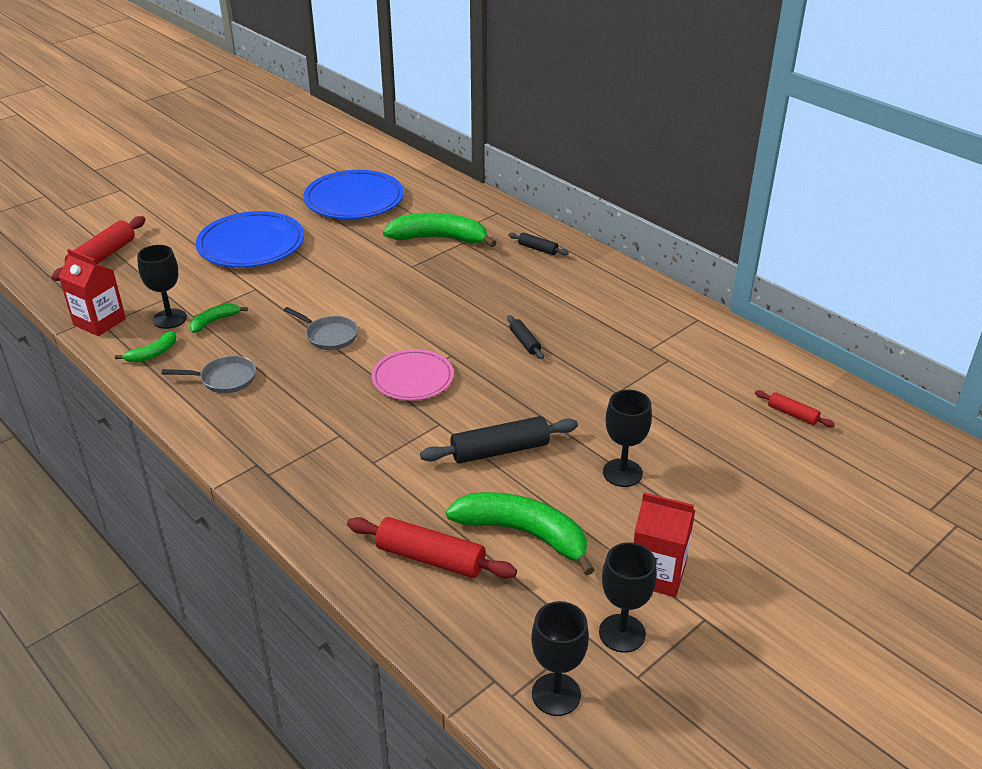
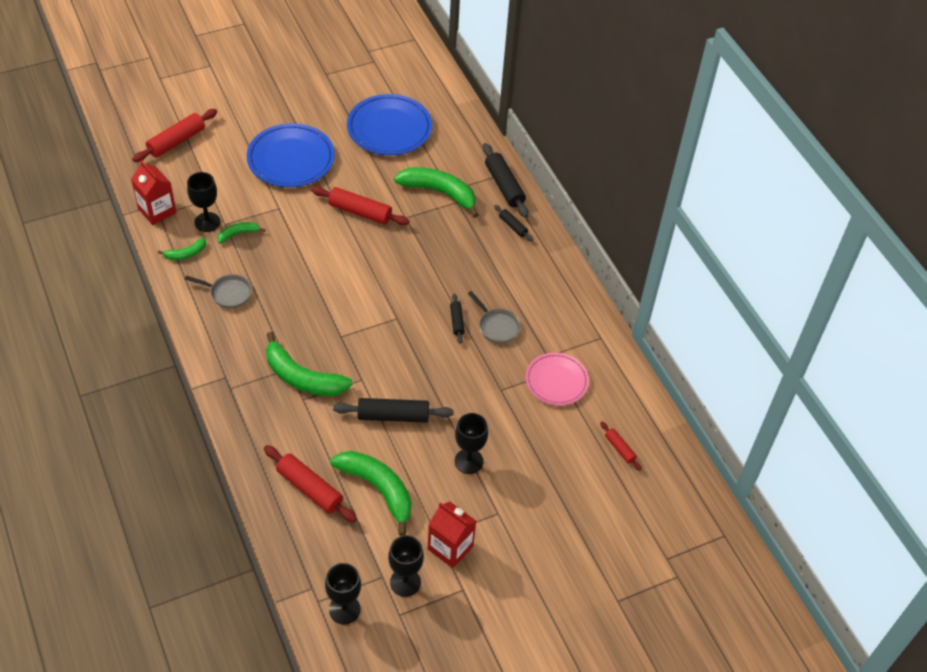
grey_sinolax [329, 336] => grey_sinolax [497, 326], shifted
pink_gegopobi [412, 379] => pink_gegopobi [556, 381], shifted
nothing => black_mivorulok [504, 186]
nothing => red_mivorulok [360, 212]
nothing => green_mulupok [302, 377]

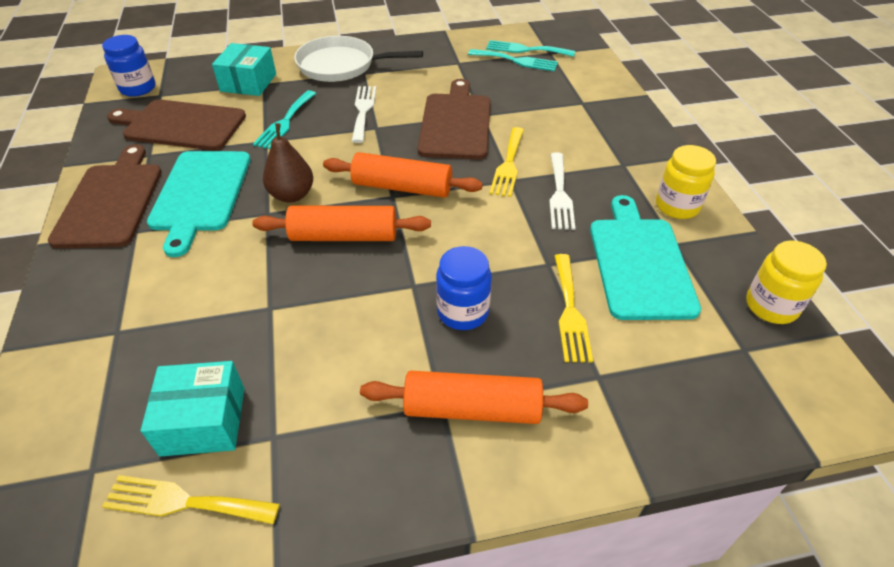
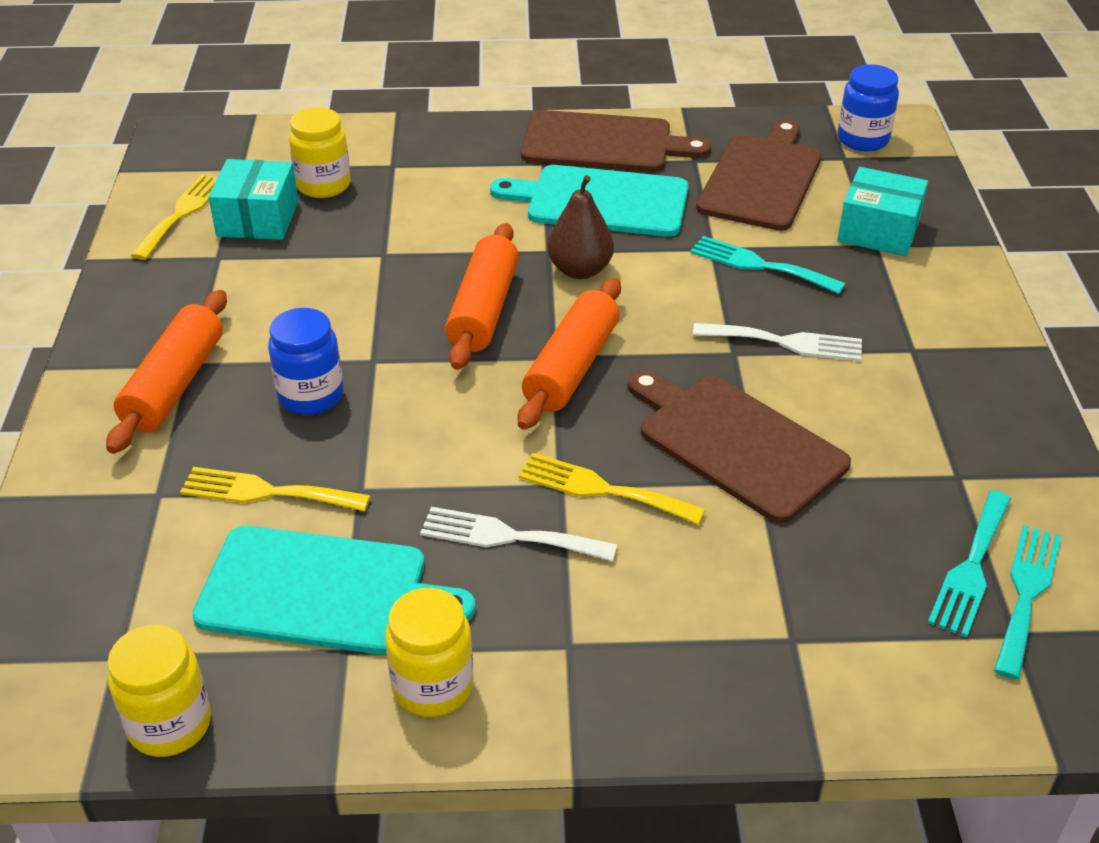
white_sinolax [340, 65] => nothing
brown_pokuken [455, 123] => brown_pokuken [735, 443], 150 degrees counterclockwise
nothing => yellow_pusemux [323, 185]

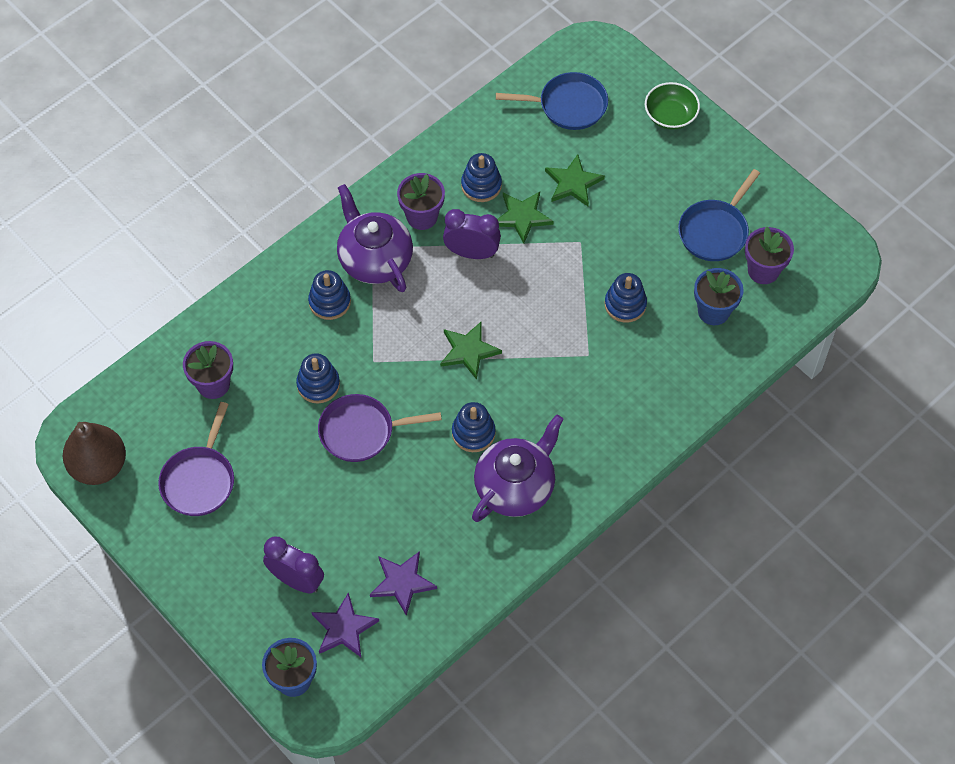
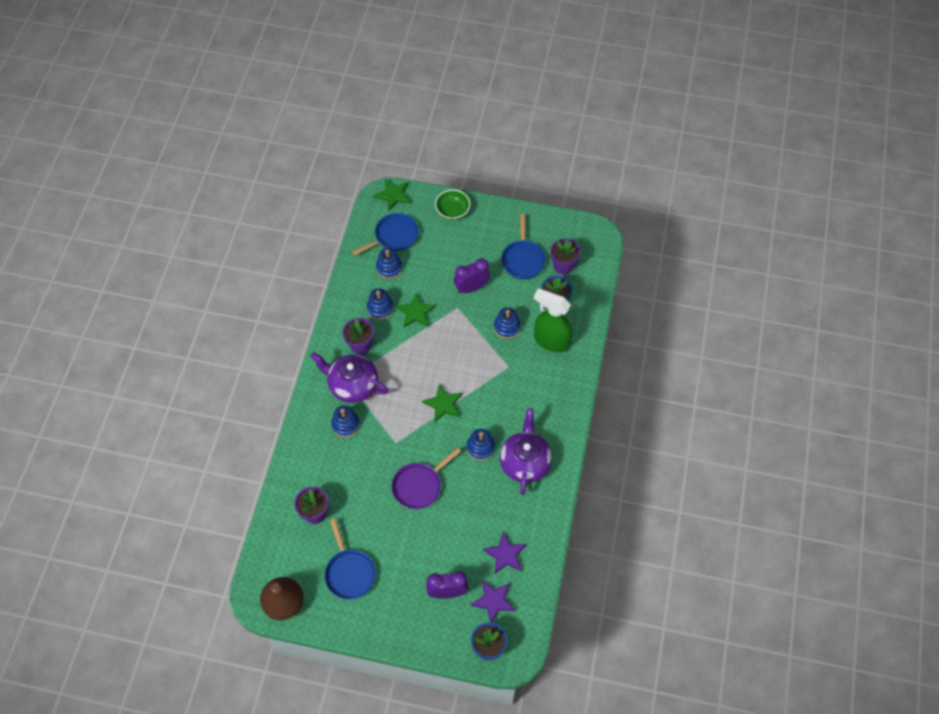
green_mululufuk [573, 183] => green_mululufuk [393, 195], shifted
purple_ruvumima [472, 253] => purple_ruvumima [471, 288], shifted
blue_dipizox [318, 384] => blue_dipizox [389, 268], shifted
purple_sinolax [200, 479] => blue_sinolax [349, 572]
nothing => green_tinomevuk [551, 341]

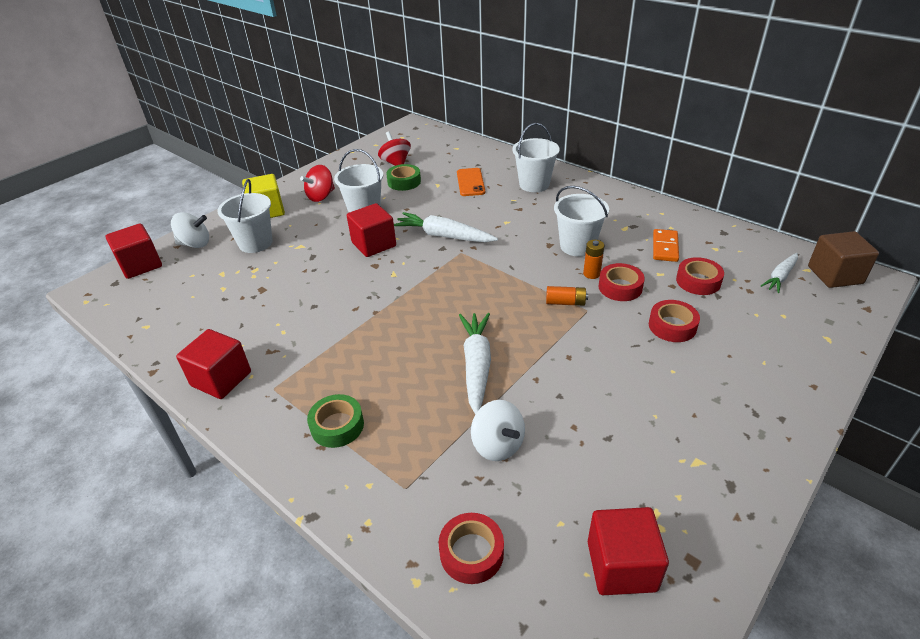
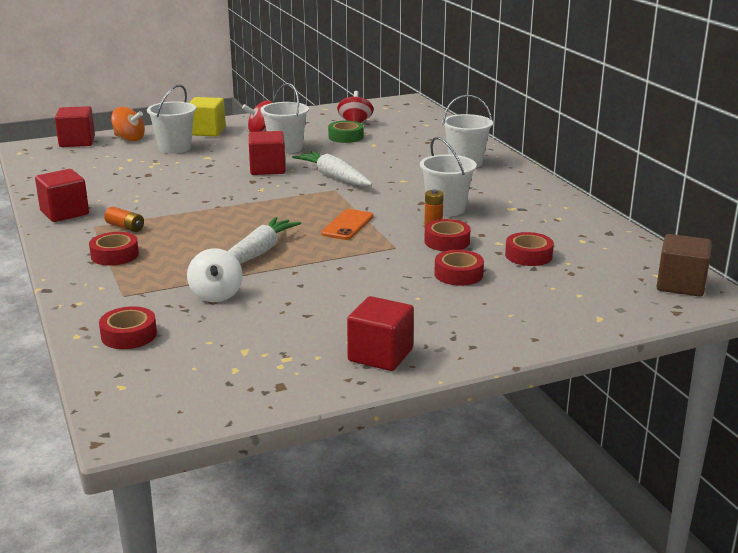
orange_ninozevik [470, 182] => orange_ninozevik [347, 225], shifted
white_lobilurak [195, 244] => orange_lobilurak [129, 139]
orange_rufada [665, 247] => nothing
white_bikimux [780, 277] => nothing
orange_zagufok [565, 302] => orange_zagufok [125, 227], shifted
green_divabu [337, 426] => red_divabu [115, 255]
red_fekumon [621, 566] => red_fekumon [380, 355], shifted

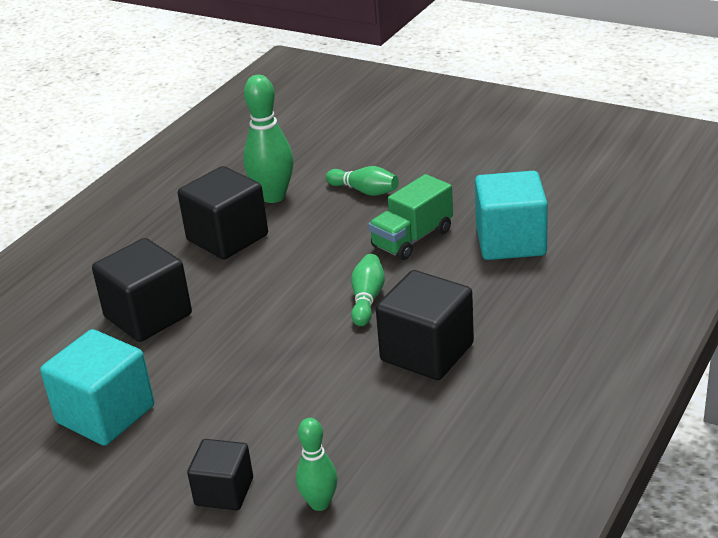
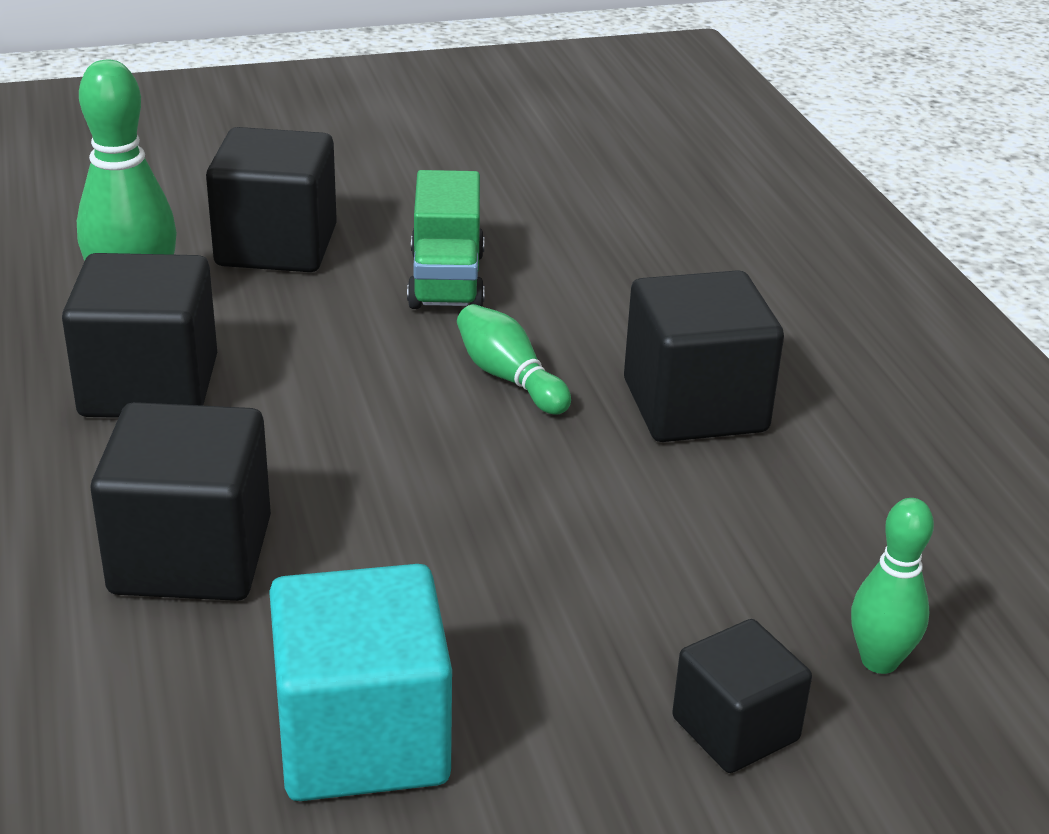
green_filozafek [365, 191] => black_fekumon [276, 246]
turquoise_fekumon [510, 242] => nothing

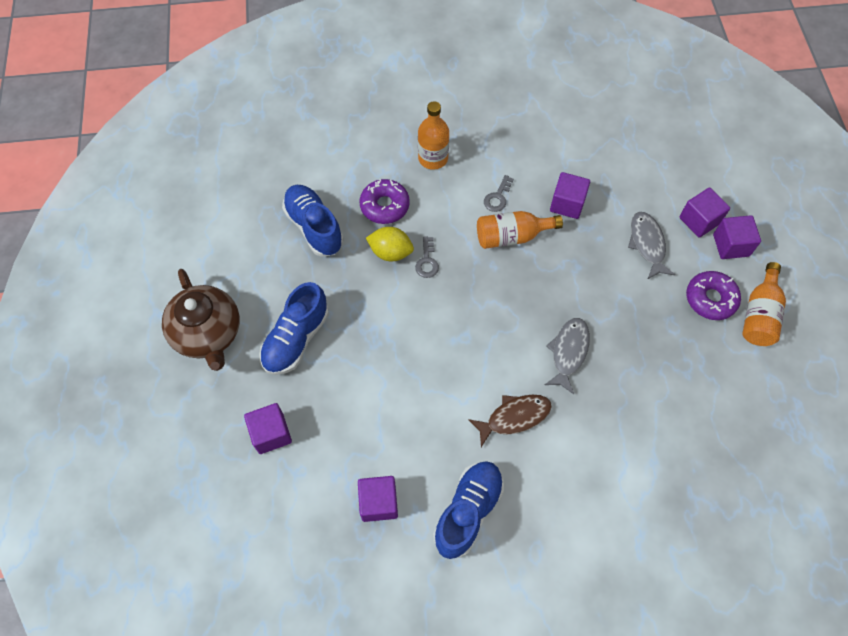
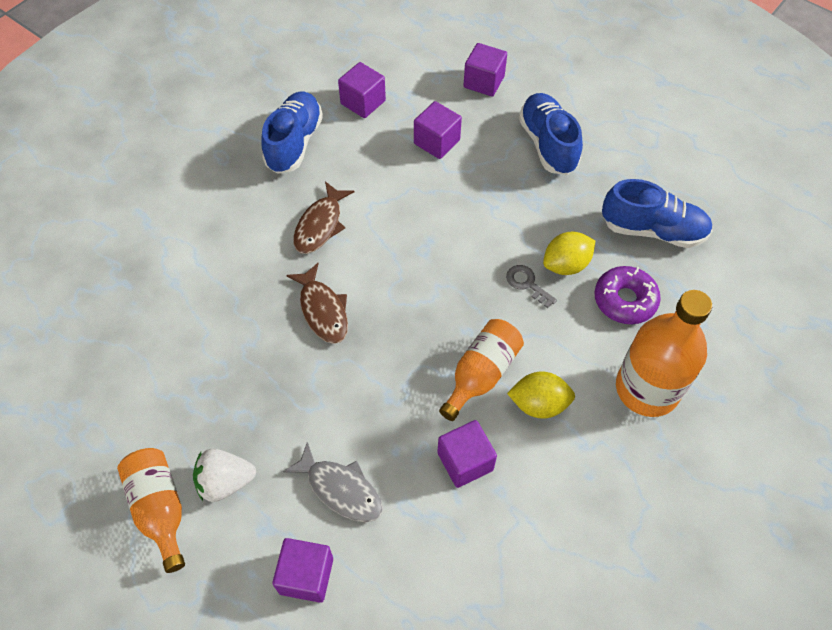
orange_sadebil [433, 158] => orange_sadebil [647, 389], x1.52
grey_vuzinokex [498, 197] => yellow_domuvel [539, 404]
purple_fekumon [731, 245] => purple_fekumon [437, 142], shifted
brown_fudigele [208, 333] => nothing
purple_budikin [710, 299] => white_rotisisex [225, 482]
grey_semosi [568, 352] => brown_semosi [323, 310]
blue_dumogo [468, 511] => blue_dumogo [294, 143], 150 degrees counterclockwise

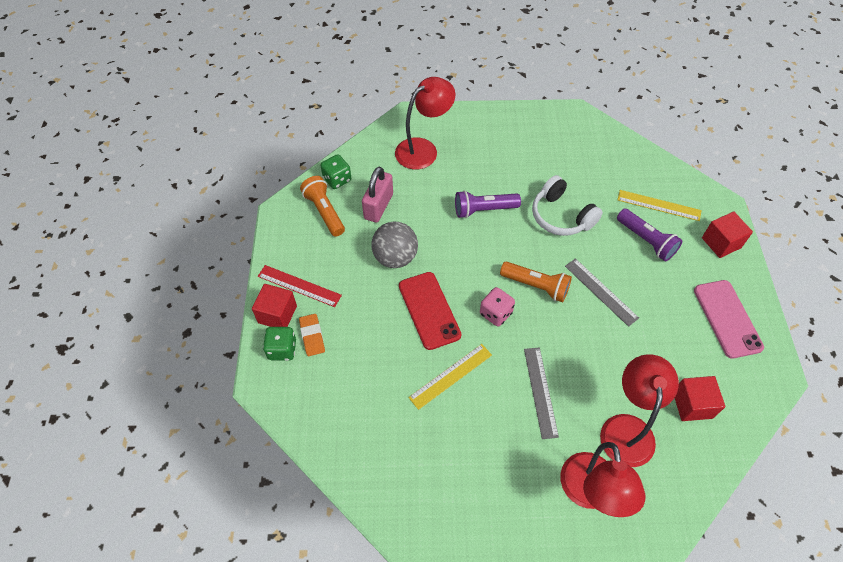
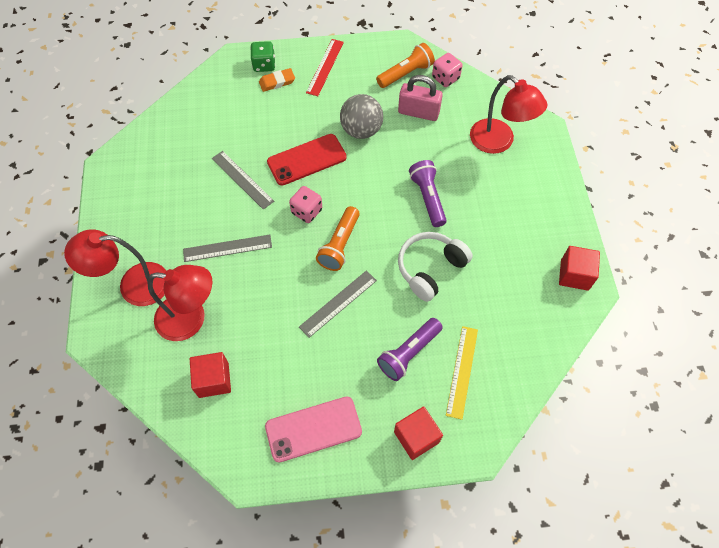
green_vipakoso [337, 179] => pink_vipakoso [445, 78]
red_fekumon [277, 314] => red_fekumon [574, 275], shifted
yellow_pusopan [451, 376] => grey_pusopan [242, 179]

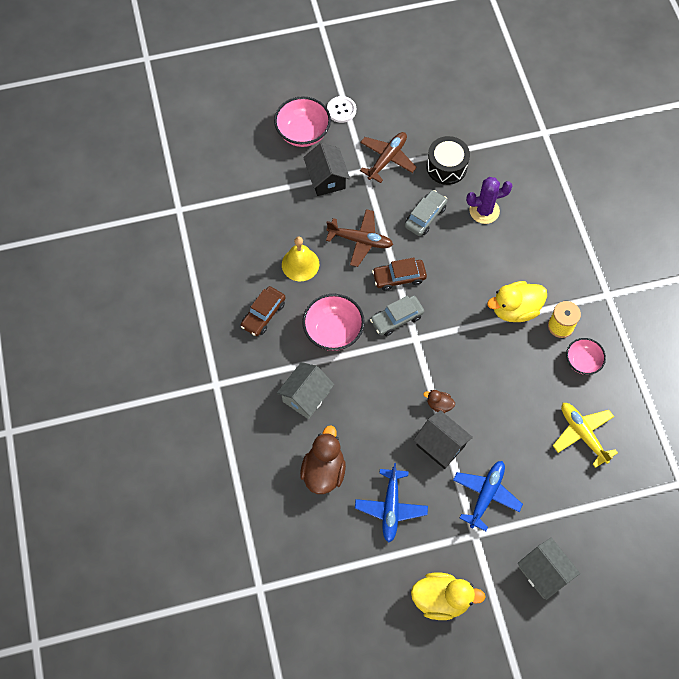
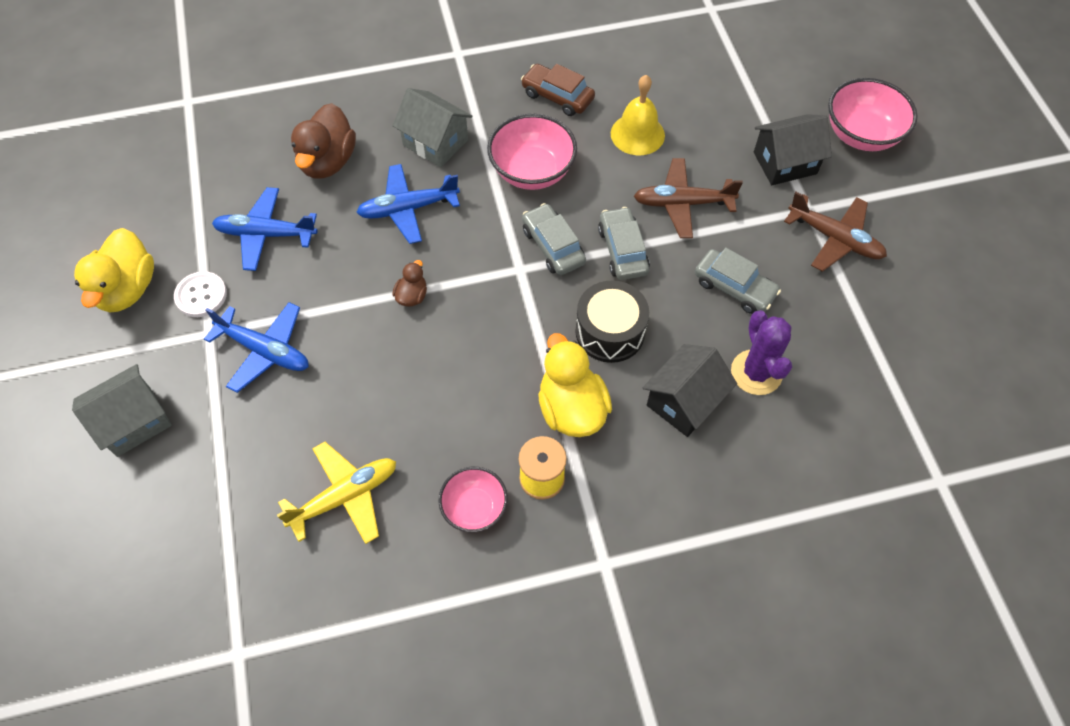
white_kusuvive [341, 110] => white_kusuvive [201, 295], shifted
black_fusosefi [446, 167] => black_fusosefi [610, 332], shifted
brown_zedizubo [360, 240] => brown_zedizubo [682, 203], 75 degrees clockwise
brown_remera [399, 277] => grey_remera [622, 250]
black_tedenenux [440, 445] => black_tedenenux [684, 401], shifted
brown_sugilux [323, 471] => brown_sugilux [328, 162], 90 degrees clockwise
nothing => blue_zedizubo [408, 209]

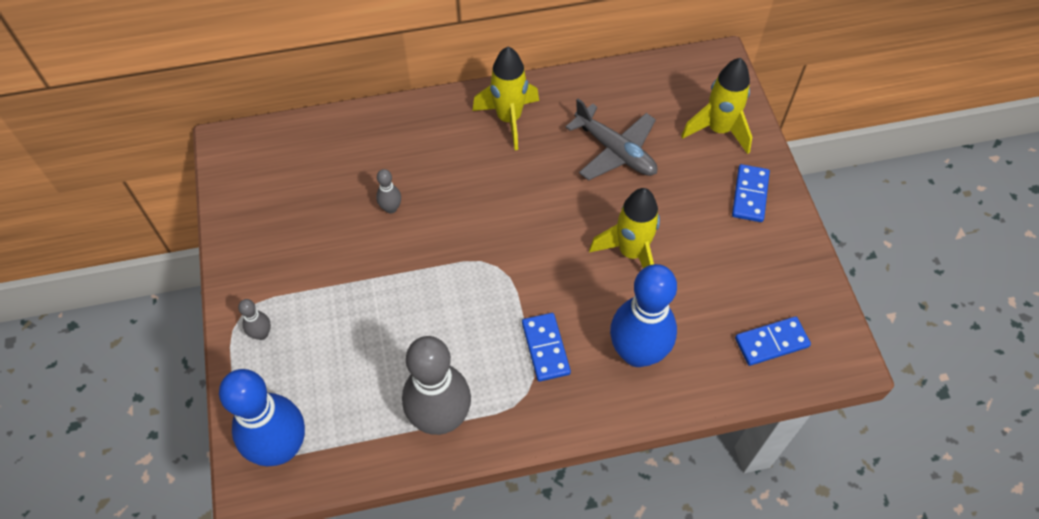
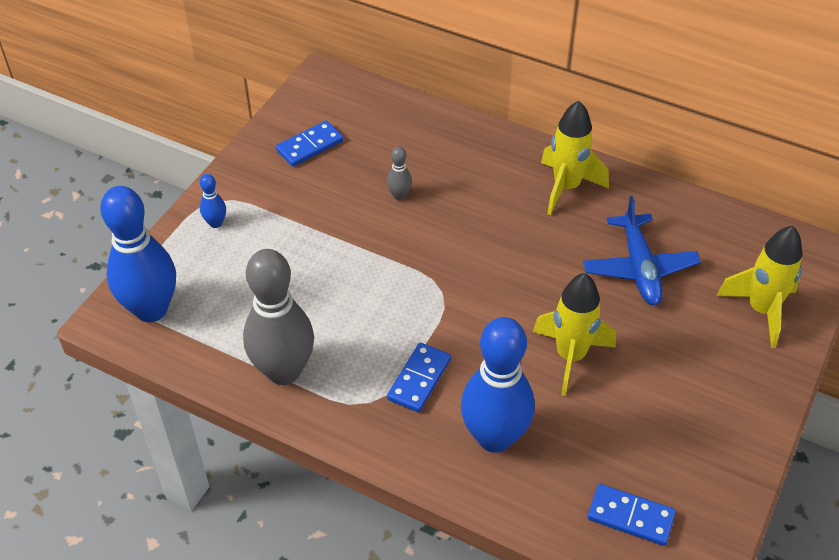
grey_zedizubo [615, 151] => blue_zedizubo [639, 268]
blue_rufada [750, 195] => blue_rufada [310, 146], shifted
grey_filozafek [261, 334] => blue_filozafek [215, 223]

